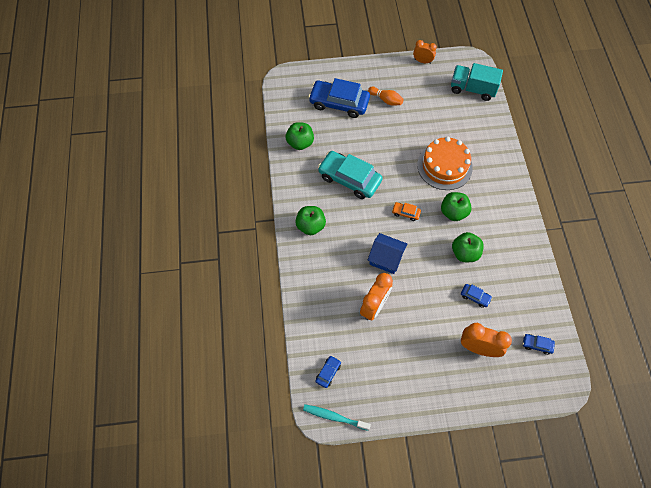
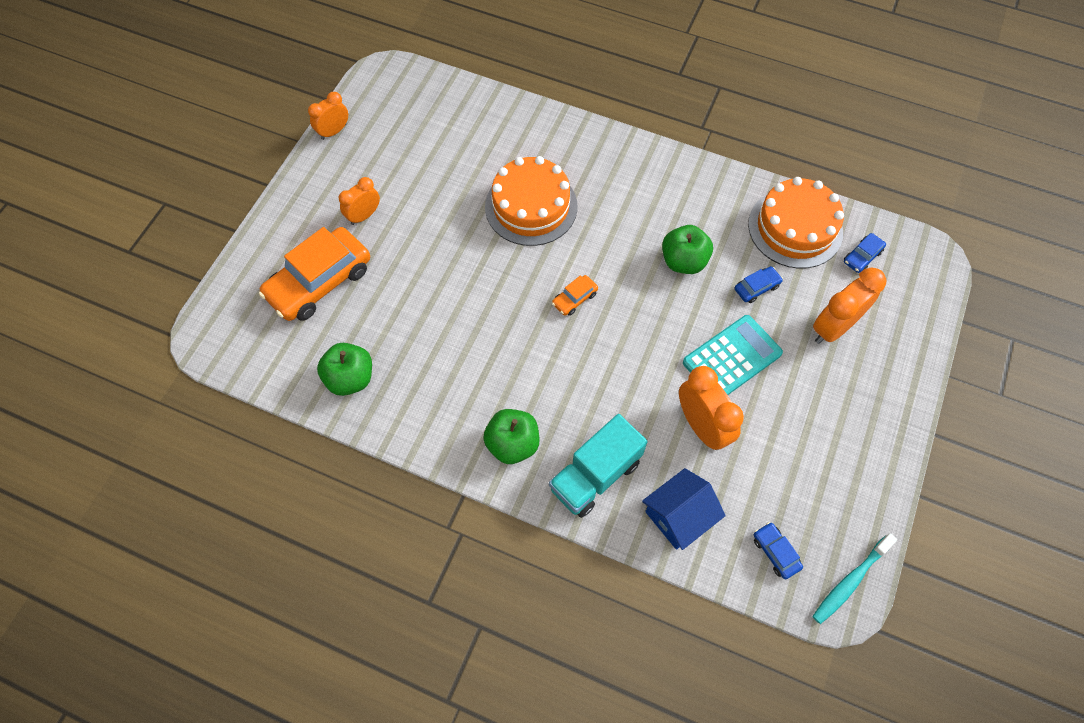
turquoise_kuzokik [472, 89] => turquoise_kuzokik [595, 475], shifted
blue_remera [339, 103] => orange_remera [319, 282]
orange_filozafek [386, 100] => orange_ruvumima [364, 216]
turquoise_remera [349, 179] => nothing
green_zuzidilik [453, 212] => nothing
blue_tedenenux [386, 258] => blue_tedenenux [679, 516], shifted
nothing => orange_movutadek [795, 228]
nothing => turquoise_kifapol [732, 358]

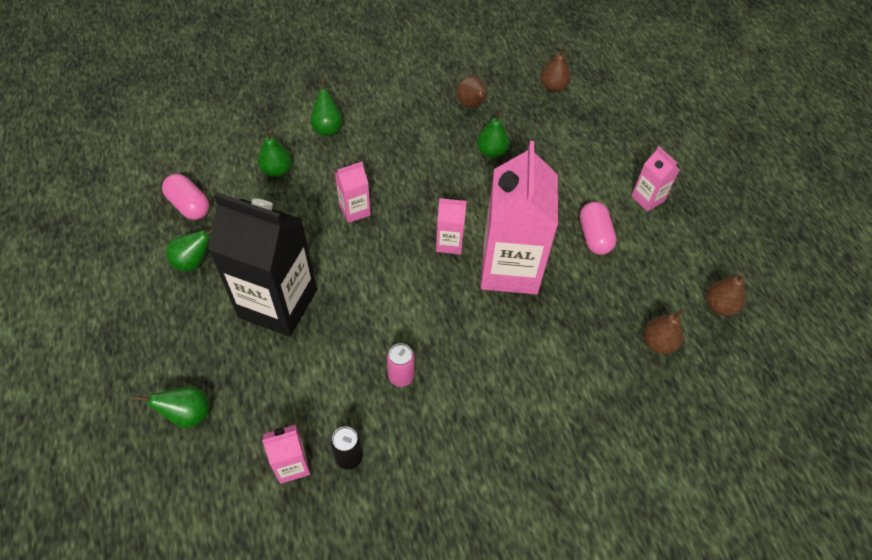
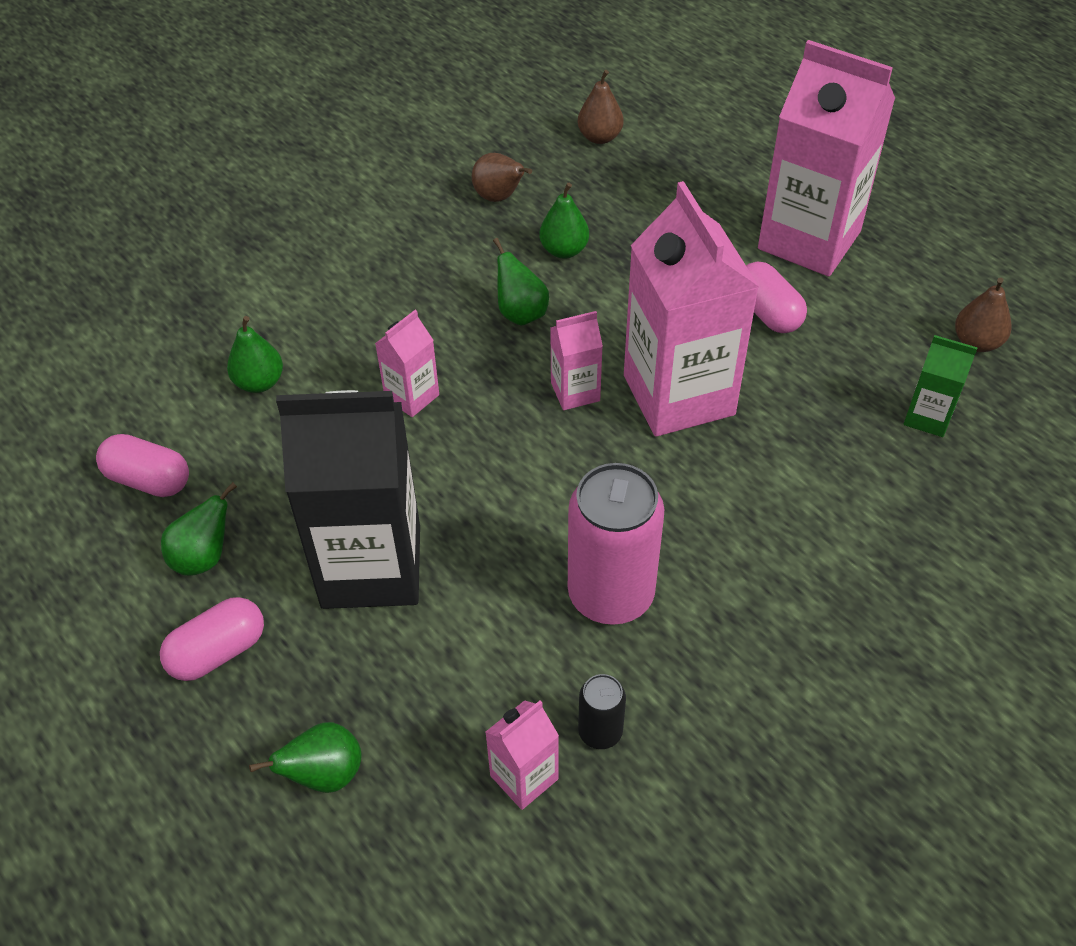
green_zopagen [327, 128] => green_zopagen [521, 313], shifted
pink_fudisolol [647, 198] => pink_fudisolol [809, 240], x2.20
brown_zopagen [658, 343] => green_fudisolol [927, 417]
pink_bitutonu [401, 376] => pink_bitutonu [611, 594], x2.10
nothing => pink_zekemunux [218, 652]

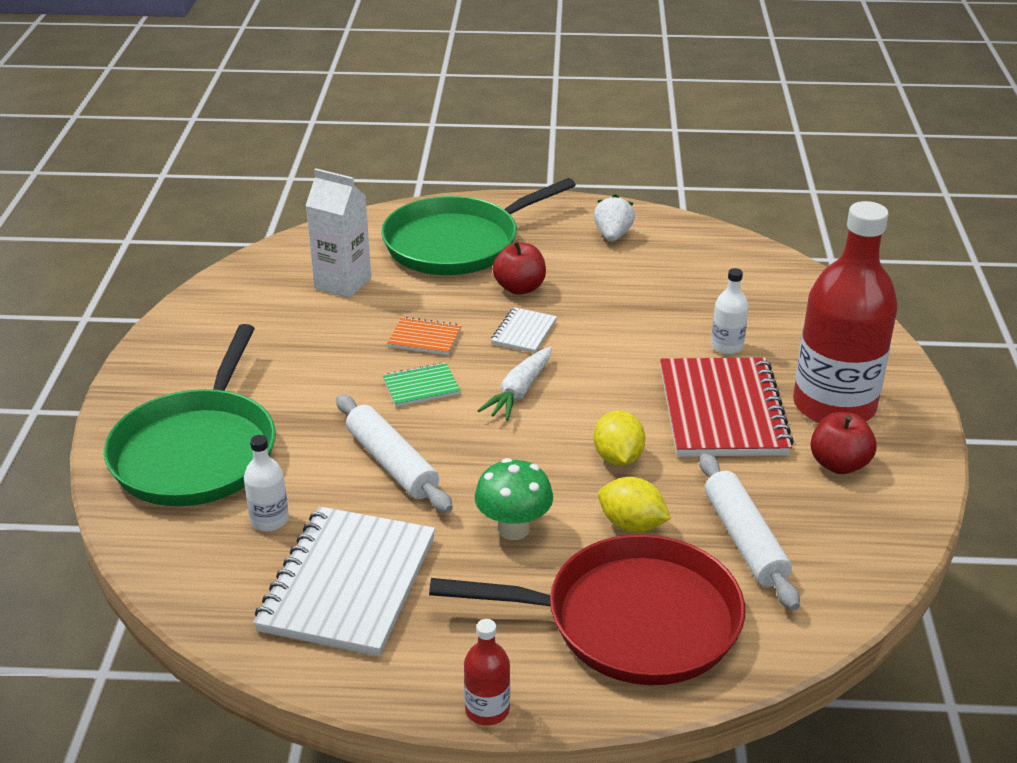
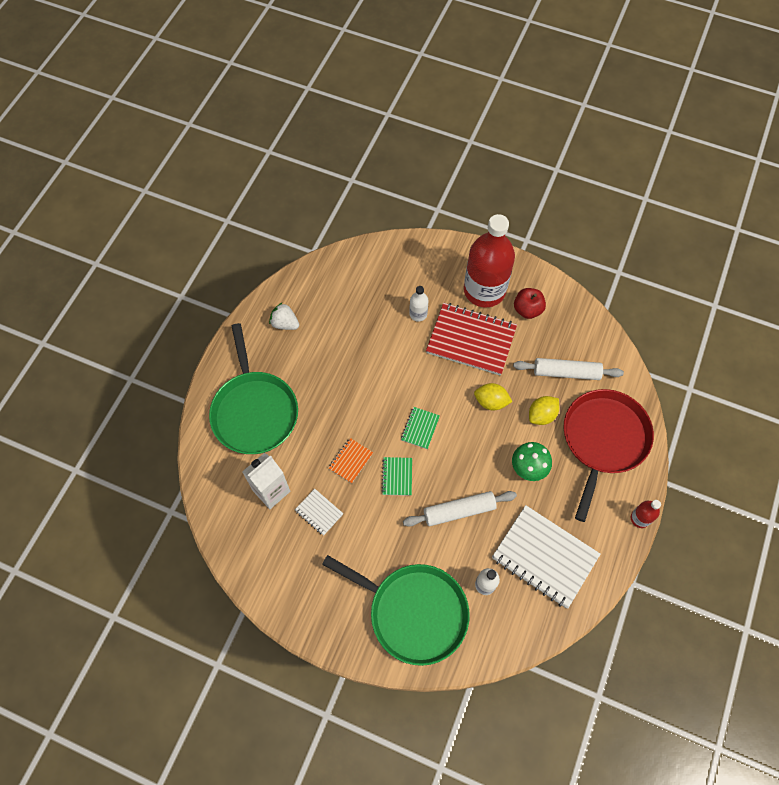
red_zuzidilik [519, 288] => nothing
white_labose [524, 332] => white_labose [319, 512], shifted
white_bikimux [519, 392] => green_labose [420, 428]

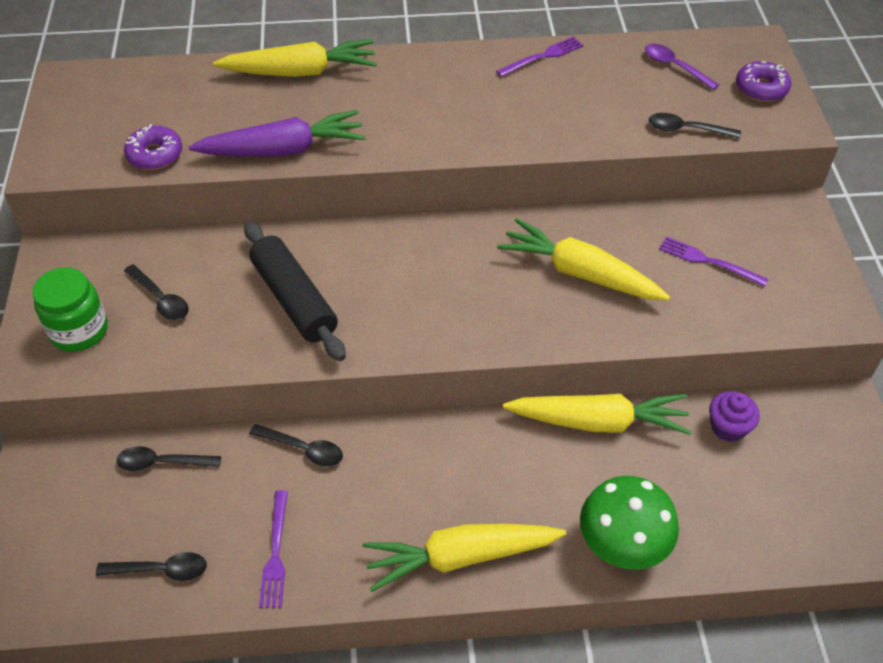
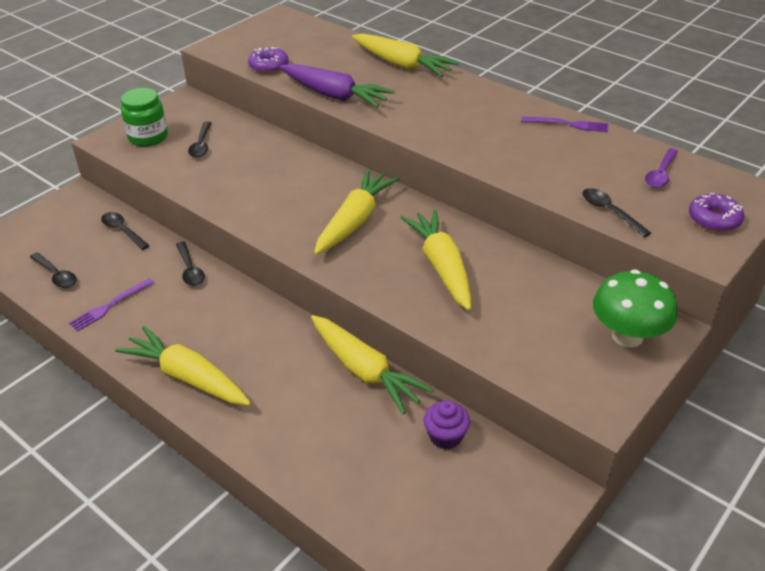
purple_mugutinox [674, 67] => purple_mugutinox [660, 174], 150 degrees counterclockwise
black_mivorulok [294, 300] => nothing
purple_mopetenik [708, 261] => nothing
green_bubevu [622, 545] => green_bubevu [627, 336], shifted
nothing => yellow_bikimux [355, 221]

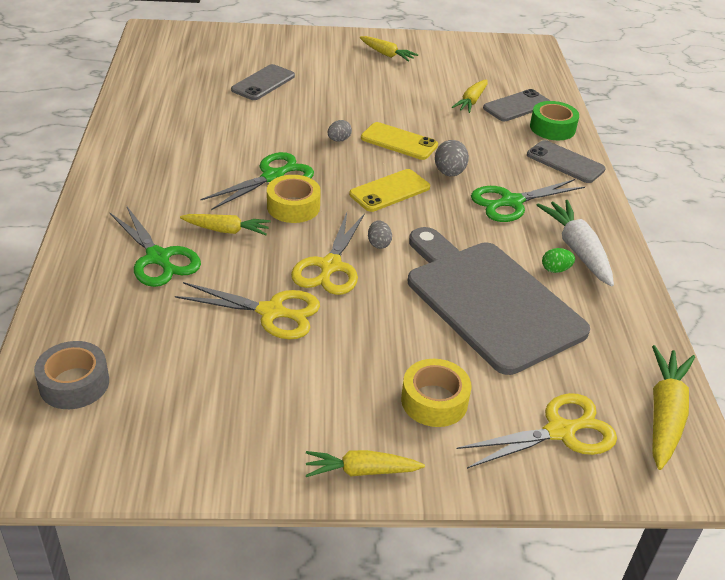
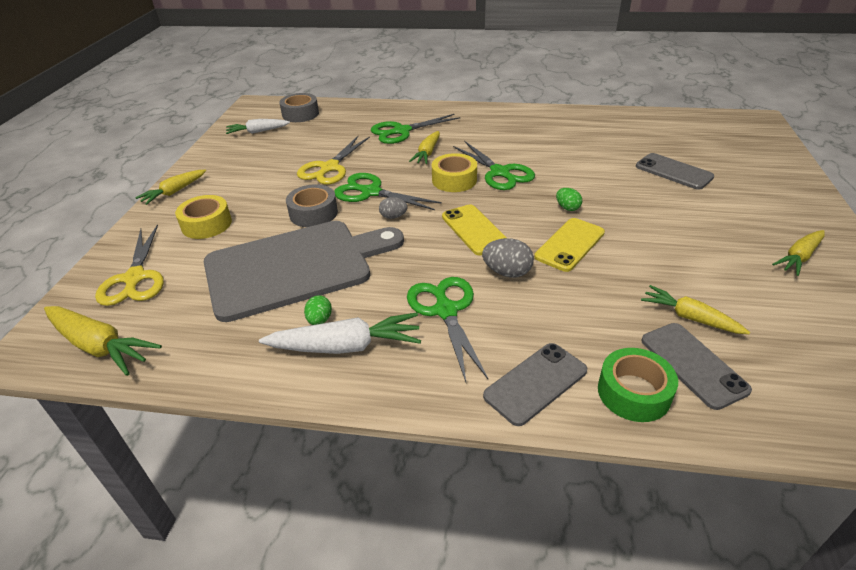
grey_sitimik [339, 140] => green_sitimik [567, 208]
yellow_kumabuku [330, 266] => green_kumabuku [371, 192]
yellow_bikimux [361, 471] => yellow_bikimux [174, 192], 150 degrees counterclockwise
nothing => white_bikimux [258, 132]
nothing => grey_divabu [313, 213]

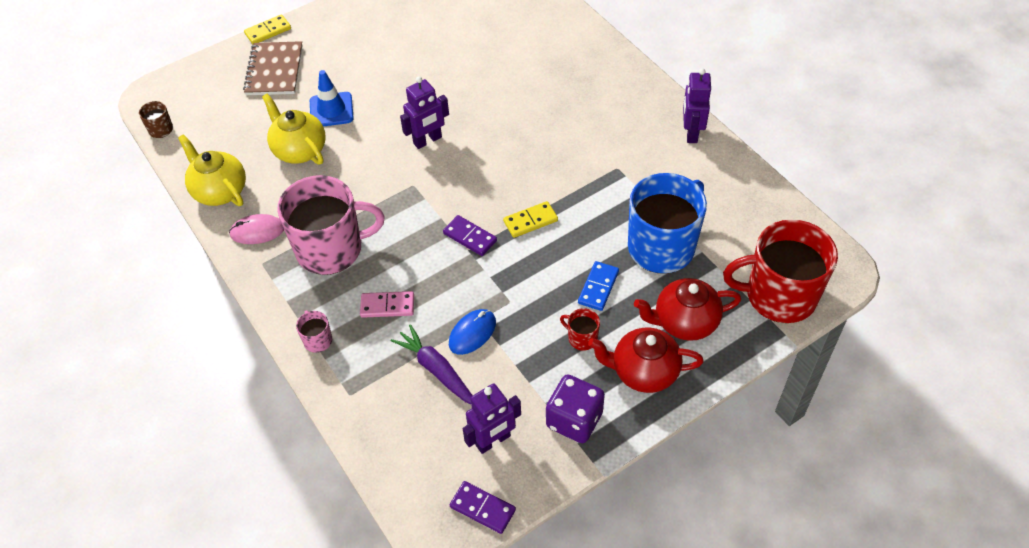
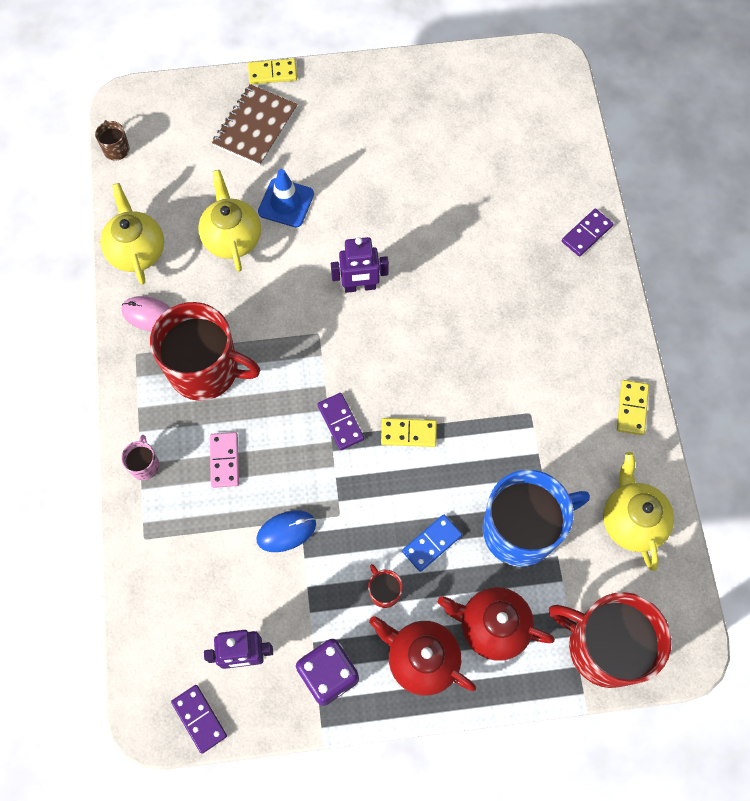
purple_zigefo [691, 133] => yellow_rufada [632, 408]
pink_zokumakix [331, 249] => red_zokumakix [205, 370]
pink_rufada [387, 306] => pink_rufada [225, 460], 60 degrees clockwise
purple_bikimux [437, 370] => nothing
nothing => purple_rufada [586, 234]
nothing => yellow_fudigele [631, 520]

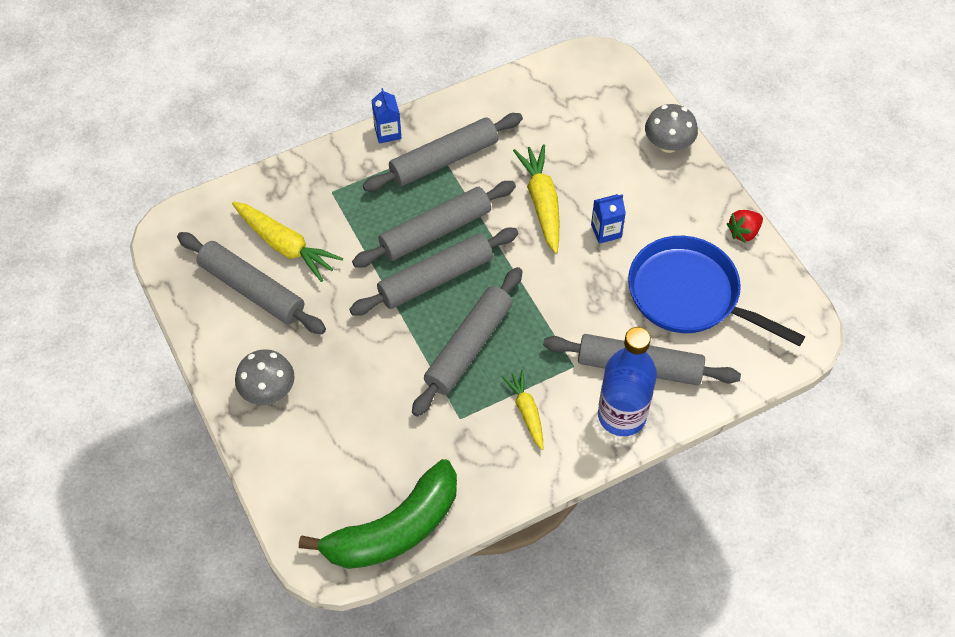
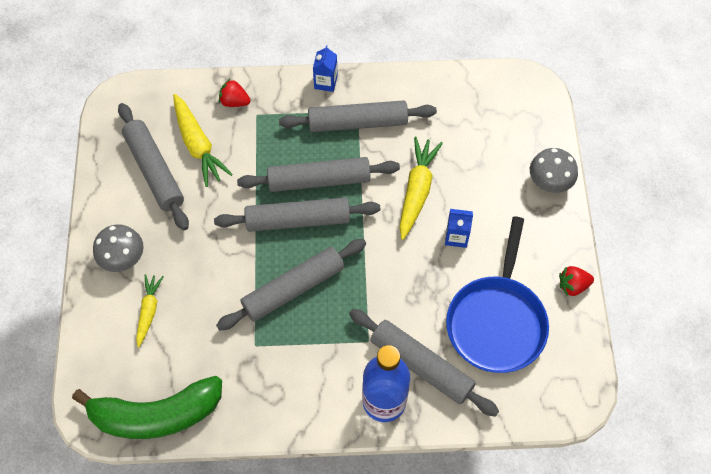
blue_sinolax [689, 295] => blue_sinolax [496, 321], 135 degrees counterclockwise
yellow_bikimux [526, 412] => yellow_bikimux [149, 311], shifted
nothing => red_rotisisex [234, 102]

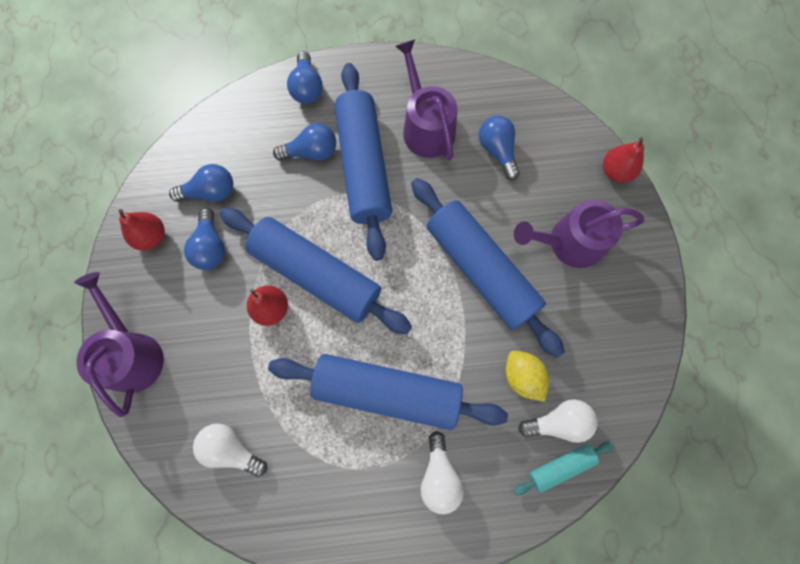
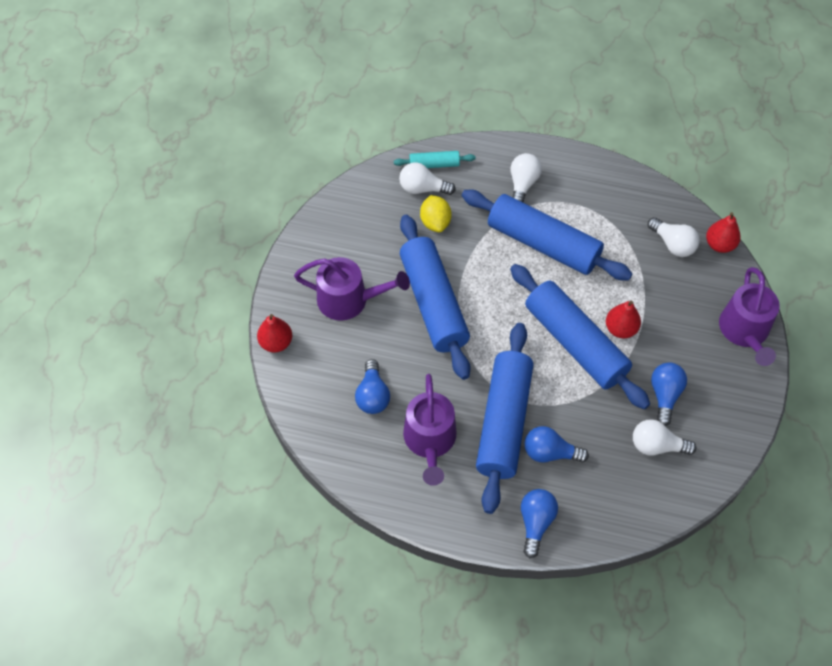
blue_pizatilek [210, 192] => white_pizatilek [656, 446]
red_zopagen [152, 237] => red_zopagen [719, 245], shifted

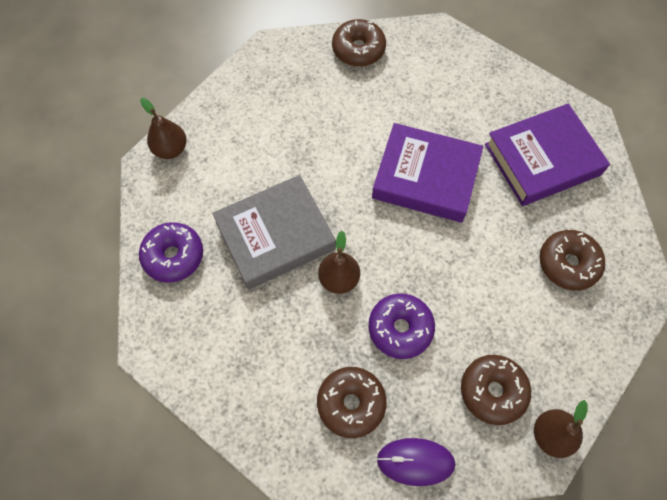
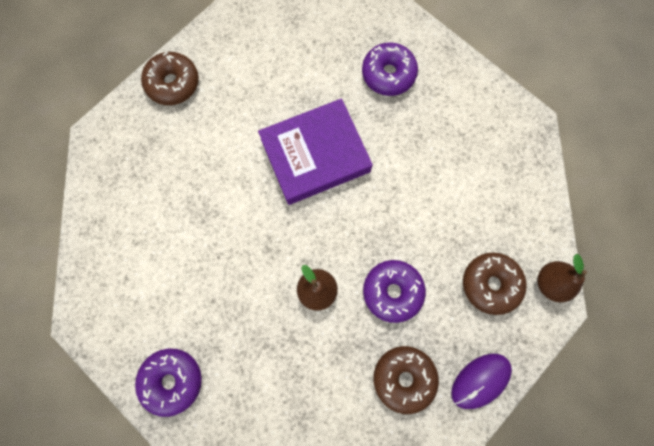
brown_zopagen [171, 149] => nothing
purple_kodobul [542, 159] => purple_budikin [388, 74]
grey_kodobul [275, 236] => nothing
brown_budikin [568, 264] => nothing

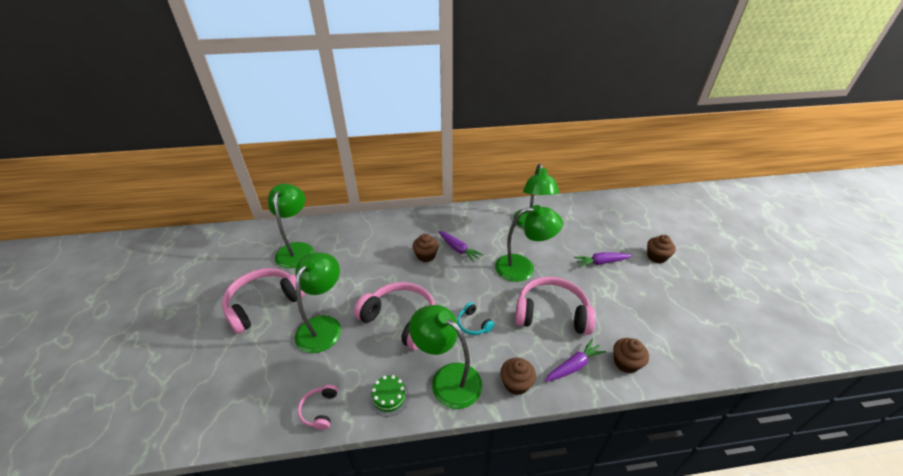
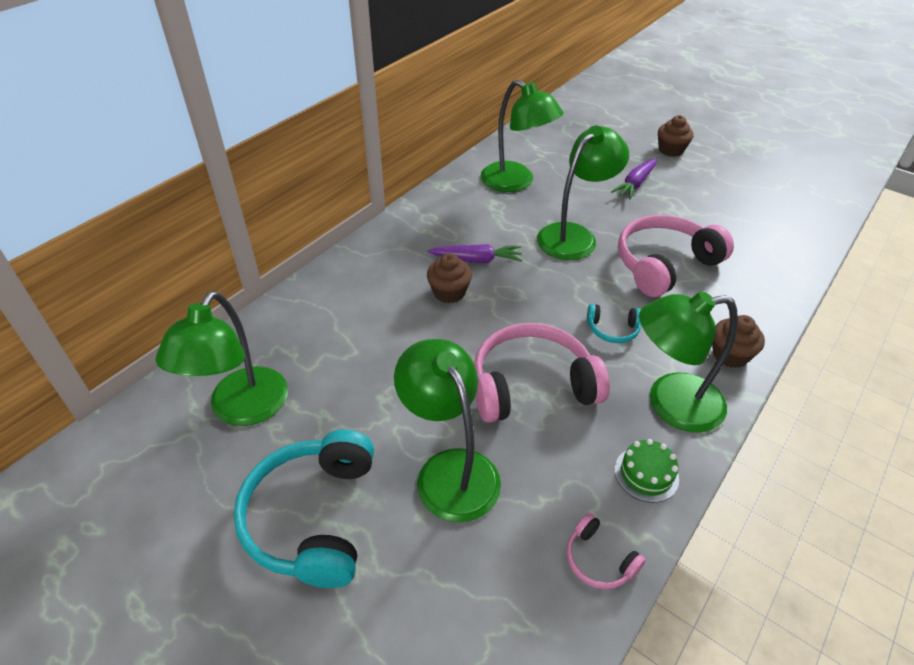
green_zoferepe [296, 249] => green_zoferepe [242, 409], 120 degrees counterclockwise
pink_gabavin [263, 303] => turquoise_gabavin [312, 517]
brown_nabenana [626, 363] => nothing
purple_bikimux [574, 365] => nothing

